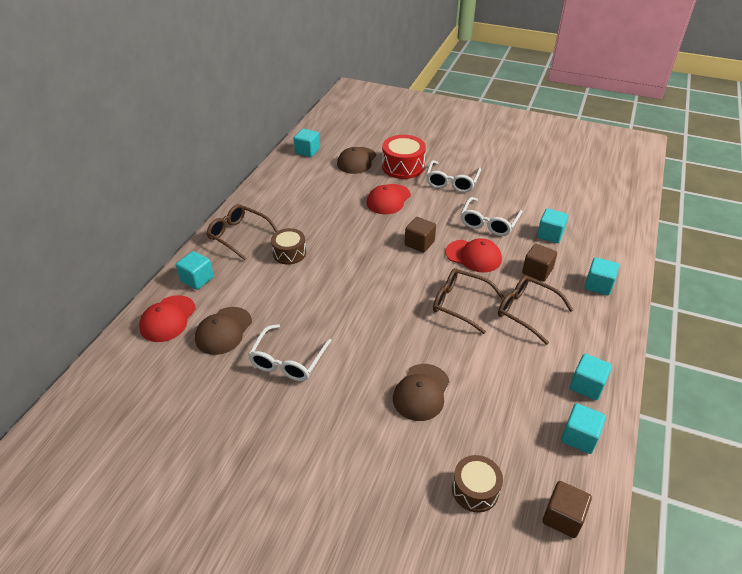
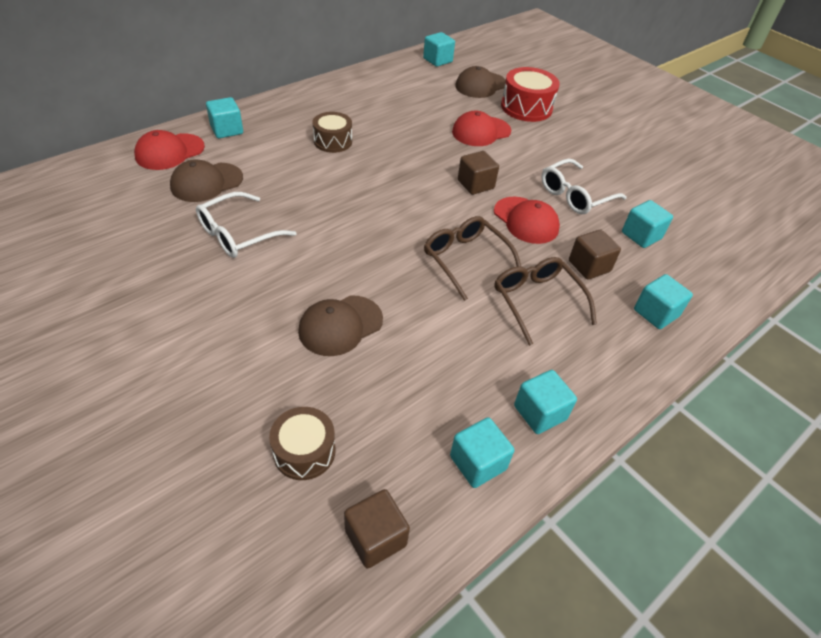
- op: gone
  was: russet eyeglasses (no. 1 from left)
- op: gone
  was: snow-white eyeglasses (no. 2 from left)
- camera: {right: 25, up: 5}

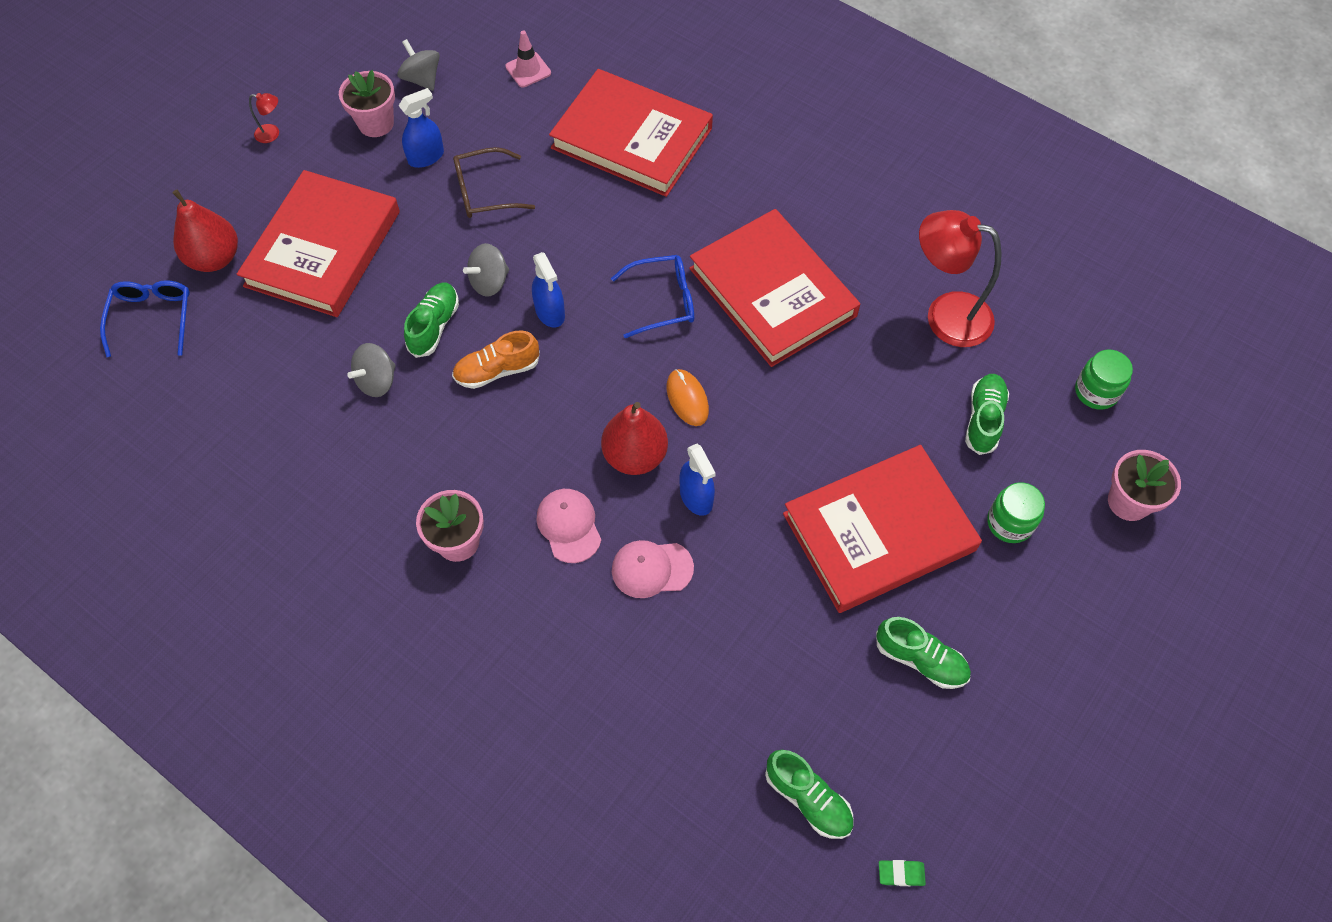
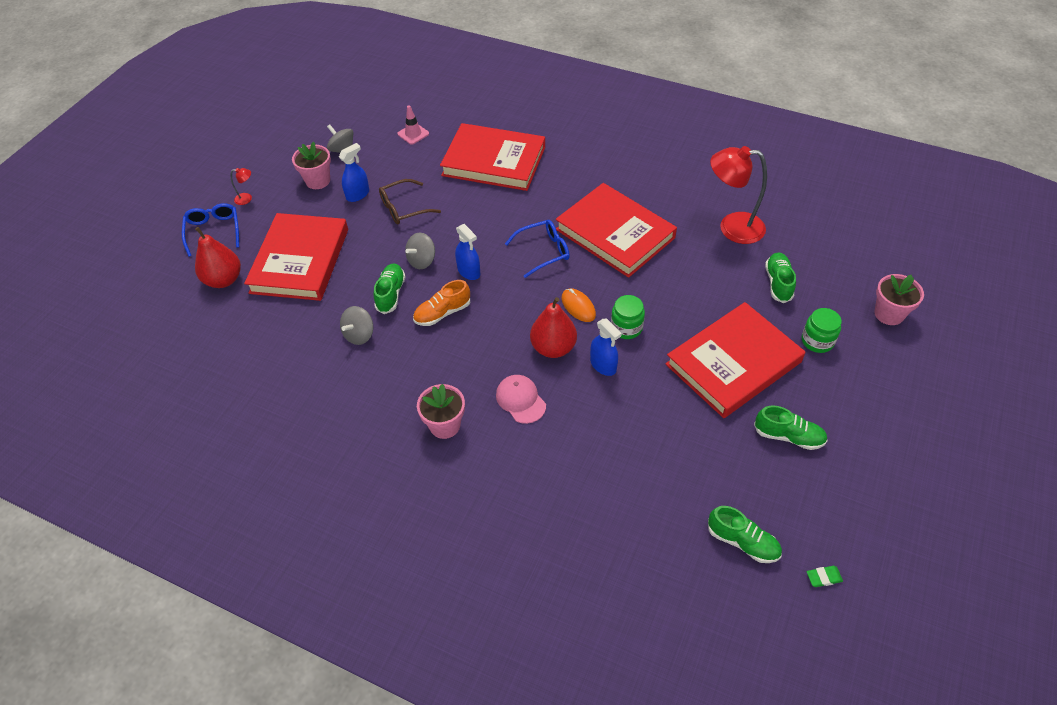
- op: shifted
  was: blue eyeglasses (no. 1 from left)
- op: shifted
  was: green jam jar (no. 2 from left in the first image)
  now: green jam jar (no. 1 from left)
- op: gone
  was: pink peaked cap (no. 2 from left)
- camera: {right: -10, up: -10}

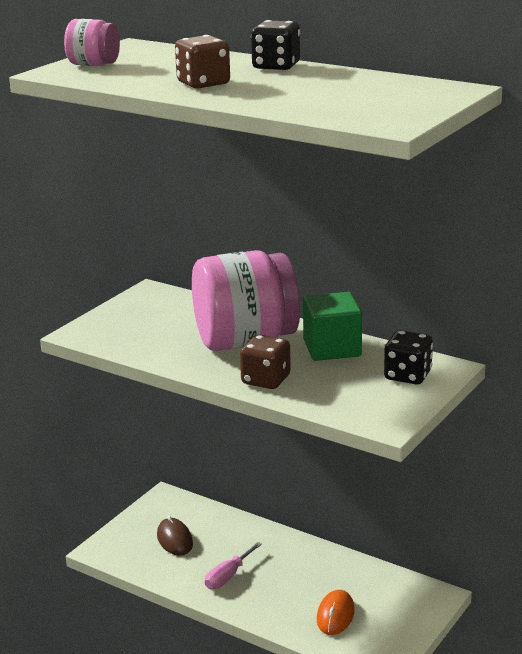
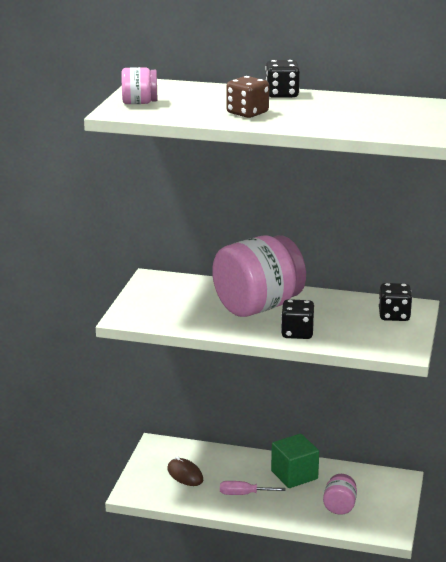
- op: rotated
  was: pink screwdriver
  clockwise: 75
- op: shifted
  was: green solid cube
- op: repainted
  was: russet game die (no. 2 from left)
  now: black game die (no. 2 from left)
- op: swapped
  was: orange-coloured mouse
  now: pink jam jar (no. 3 from left)
- camera: {right: -20, up: 0}

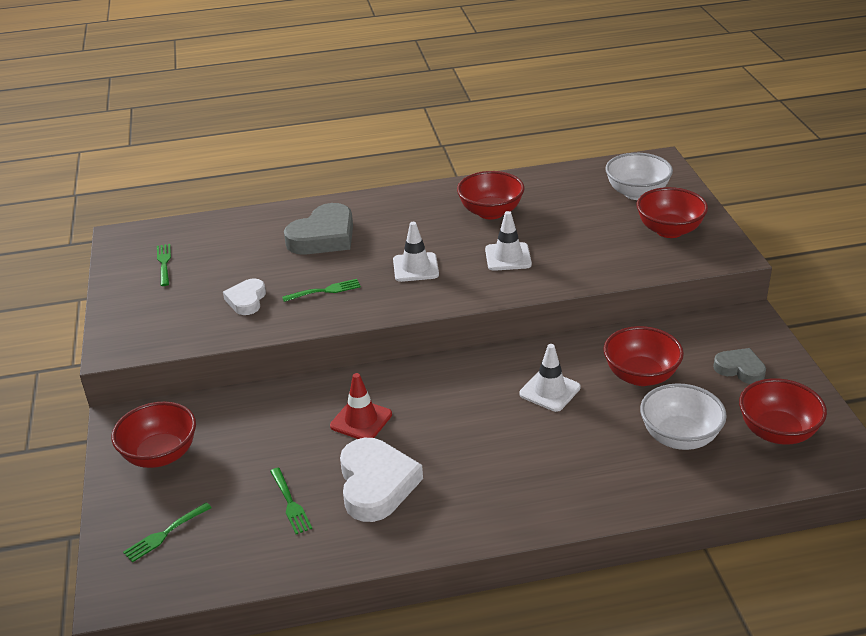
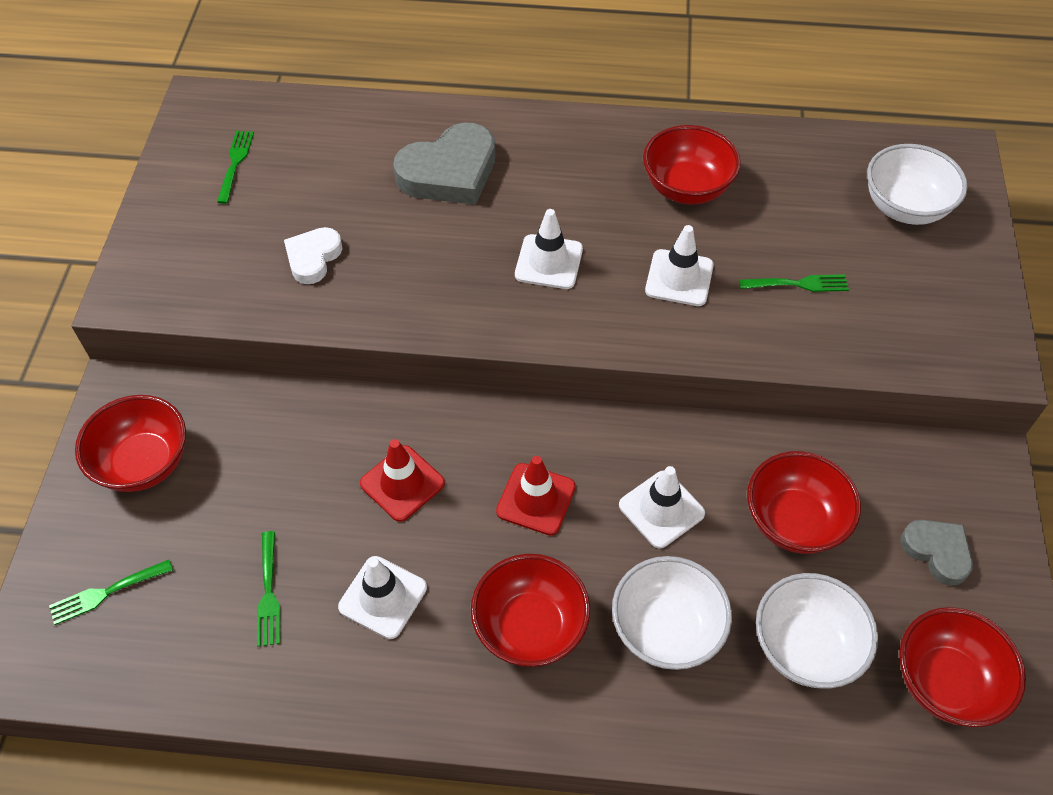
- op: swapped
  was: snow-white heart shape (no. 2 from left)
  now: snow-white road cone (no. 1 from left)
- op: shifted
  was: scarlet bowl (no. 4 from left in the first image)
  now: scarlet bowl (no. 2 from left)
- op: new
  now: scarlet road cone (no. 2 from left)
- op: new
  now: snow-white bowl (no. 1 from left)
- op: shifted
  was: green fork (no. 4 from left)
- camera: {right: 15, up: 20}

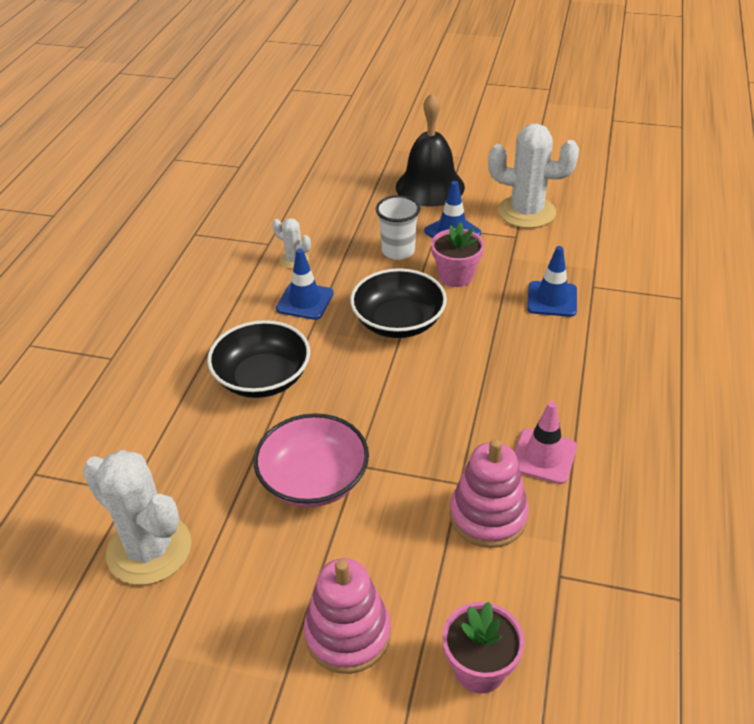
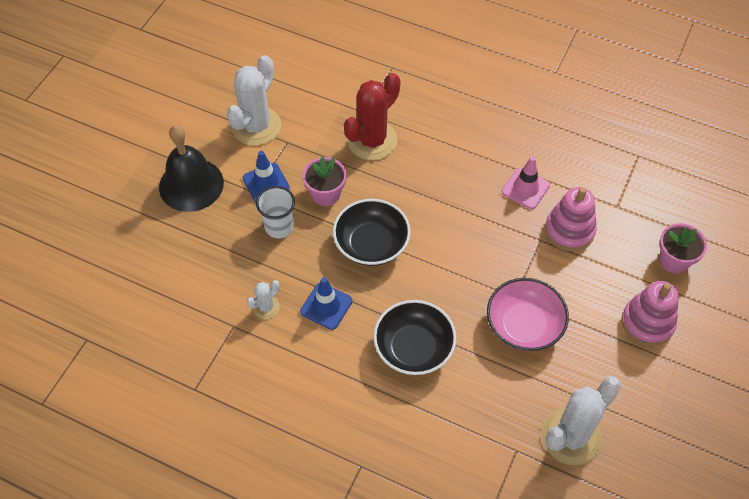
- op: swapped
  was: blue road cone (no. 3 from left)
  now: scarlet prickly plant
- camera: {right: -80, up: 15}

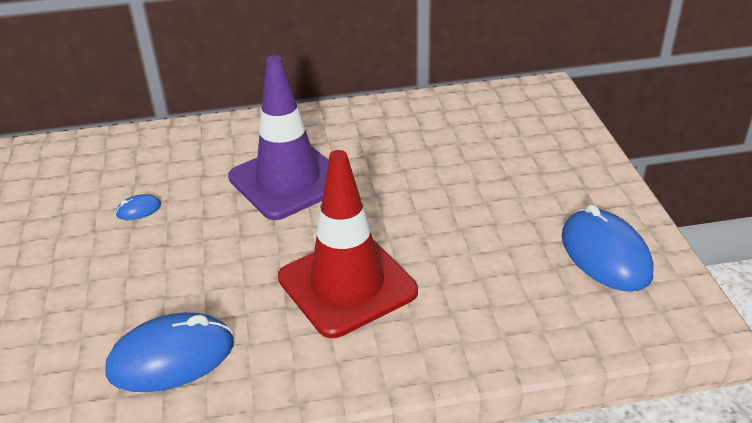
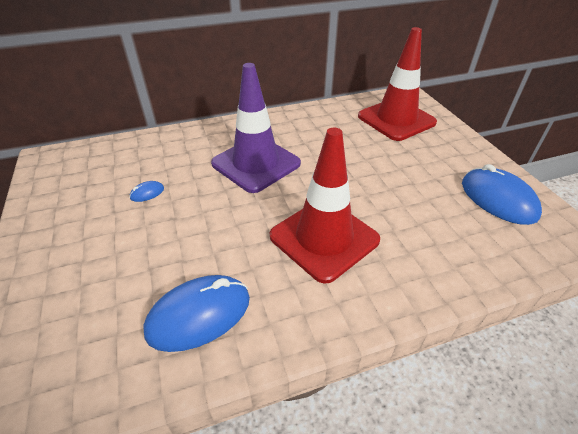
- op: new
  now: scarlet road cone (no. 2 from left)
- camera: {right: -10, up: 5}

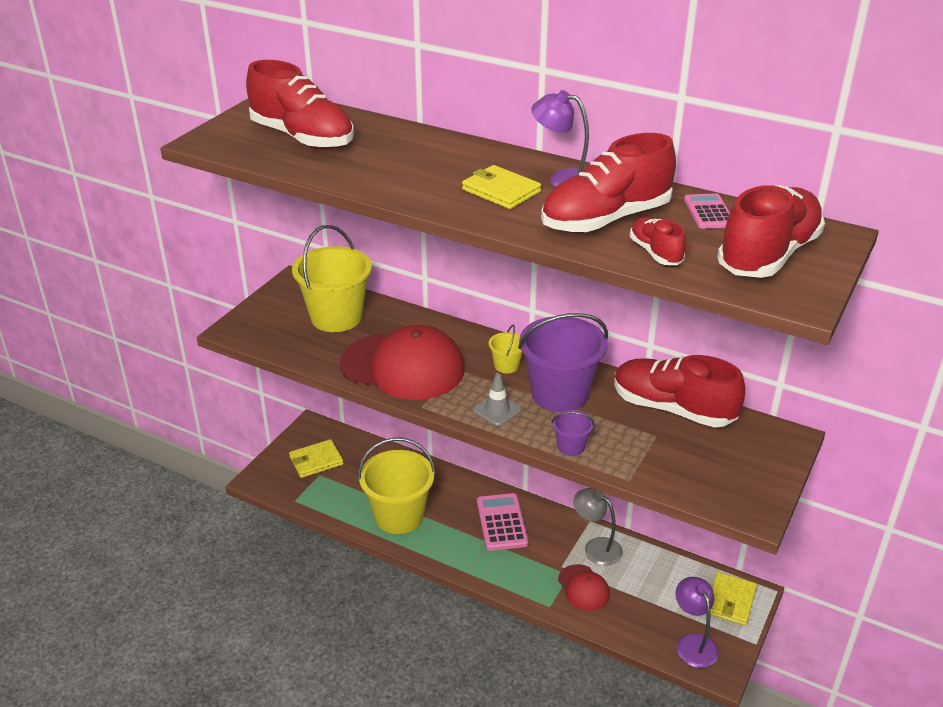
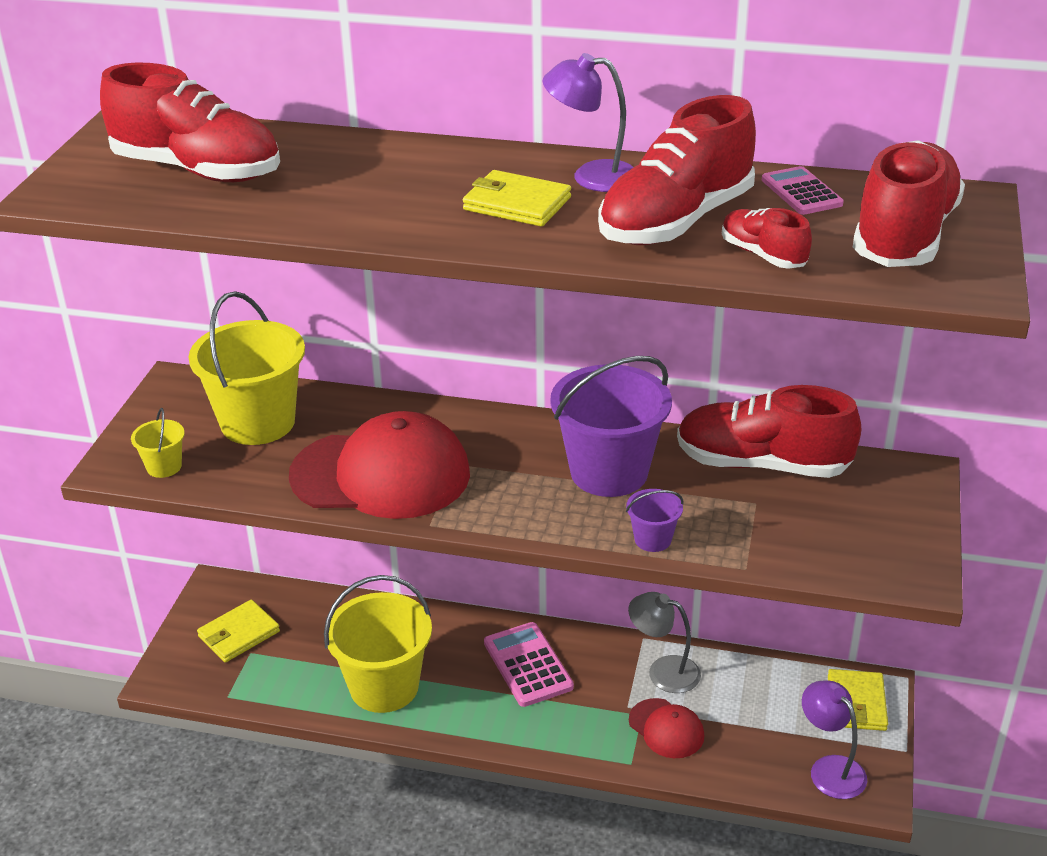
- op: shifted
  was: yellow pail (no. 3 from left in the first image)
  now: yellow pail (no. 1 from left)
- op: gone
  was: gray road cone
- camera: {right: -15, up: 0}

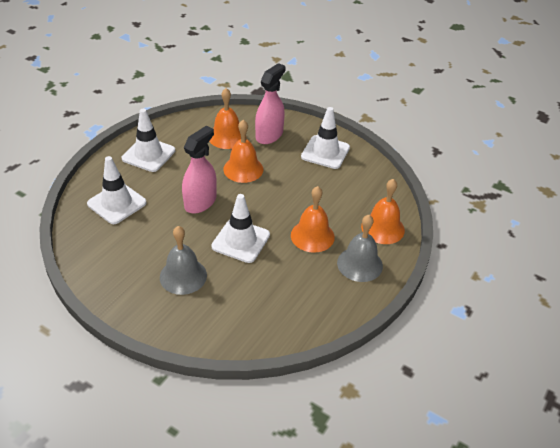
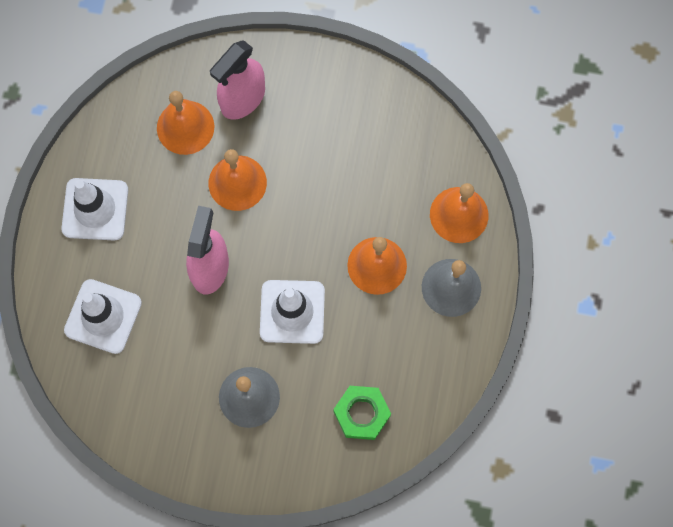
- op: rotated
  was: pink spray cleaner (no. 2 from left)
  clockwise: -150
- op: new
  now: green nut
- op: gone
  was: snow-white road cone (no. 4 from left)
- camera: {right: -20, up: 30}

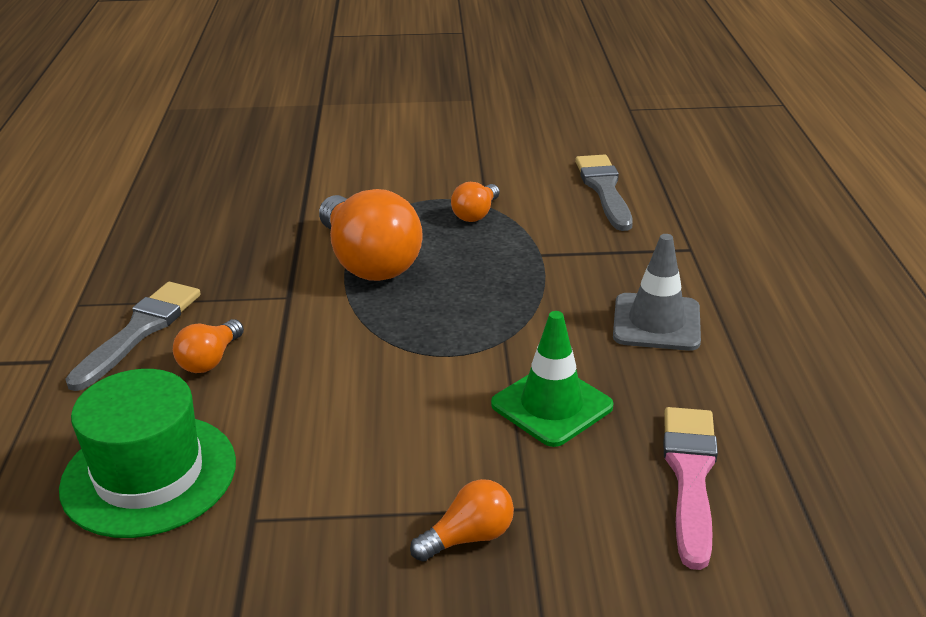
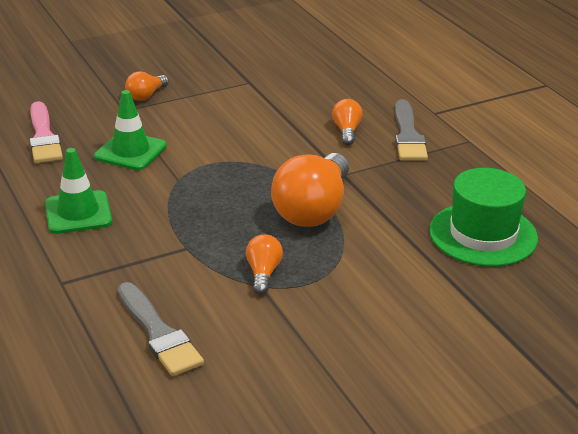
- op: repainted
  was: gray road cone
  now: green road cone (no. 1 from left)
- op: rotated
  was: orange-coloured bulb (no. 2 from left in the first image)
  clockwise: -105
- op: shifted
  was: green top hat
- camera: {right: 155, up: 0}

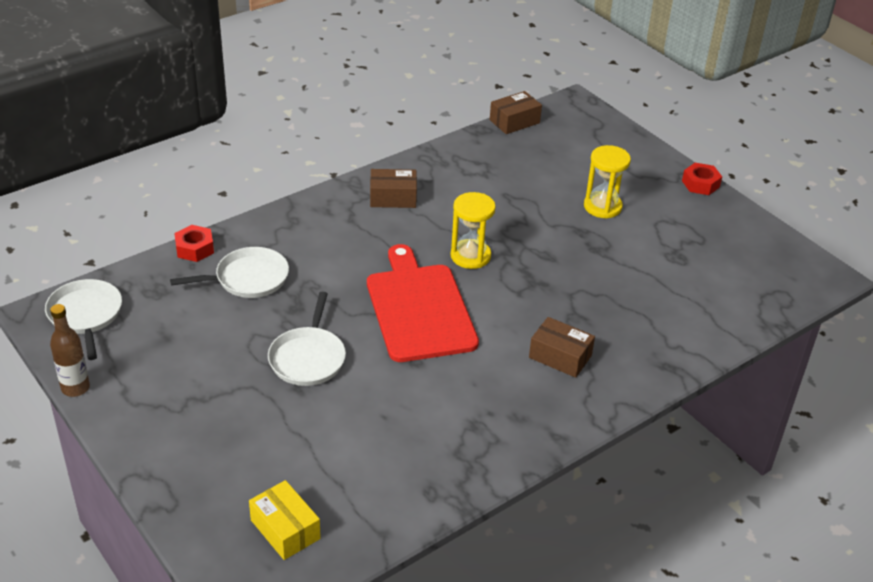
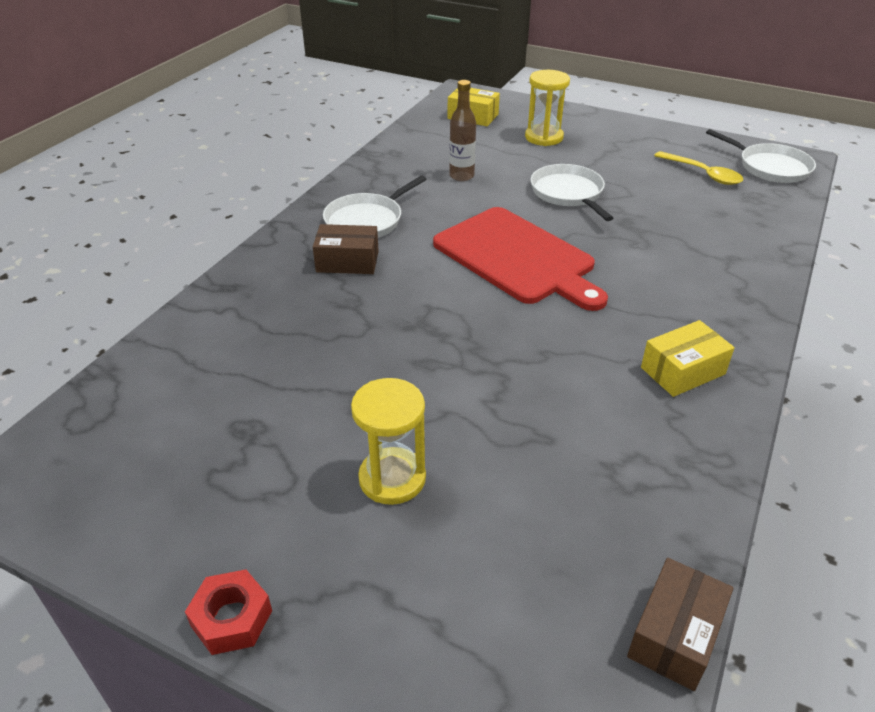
- op: shifted
  was: snow-white frying pan (no. 2 from left in the first image)
  now: snow-white frying pan (no. 1 from left)
- op: shifted
  was: russet bottle
- op: shifted
  was: yellow sandglass (no. 1 from left in the first image)
  now: yellow sandglass (no. 2 from left)
- op: repainted
  was: russet package (no. 1 from left)
  now: yellow package (no. 2 from left)
- op: new
  now: yellow tablespoon
- op: gone
  was: scarlet nut (no. 1 from left)
- camera: {right: 155, up: 0}

